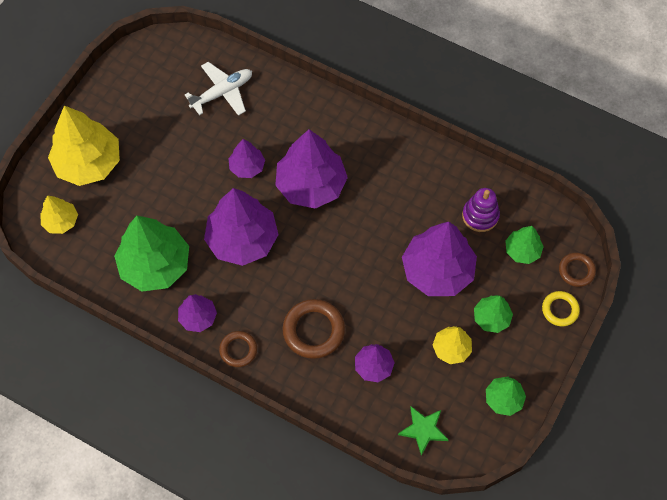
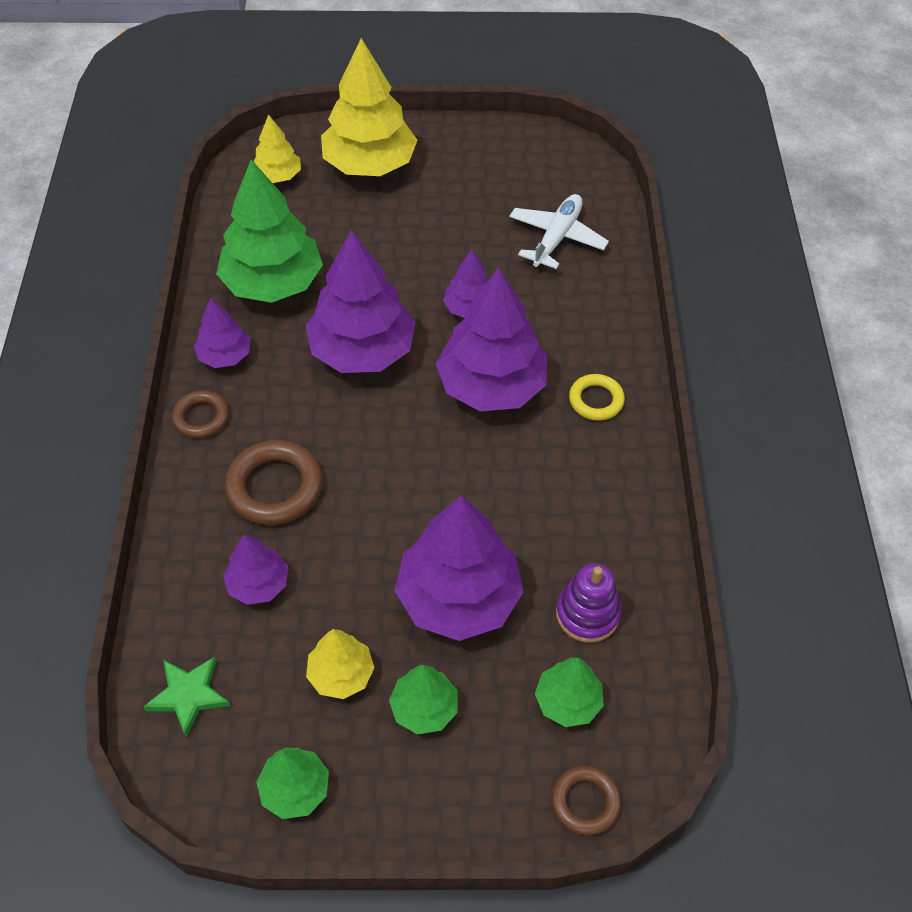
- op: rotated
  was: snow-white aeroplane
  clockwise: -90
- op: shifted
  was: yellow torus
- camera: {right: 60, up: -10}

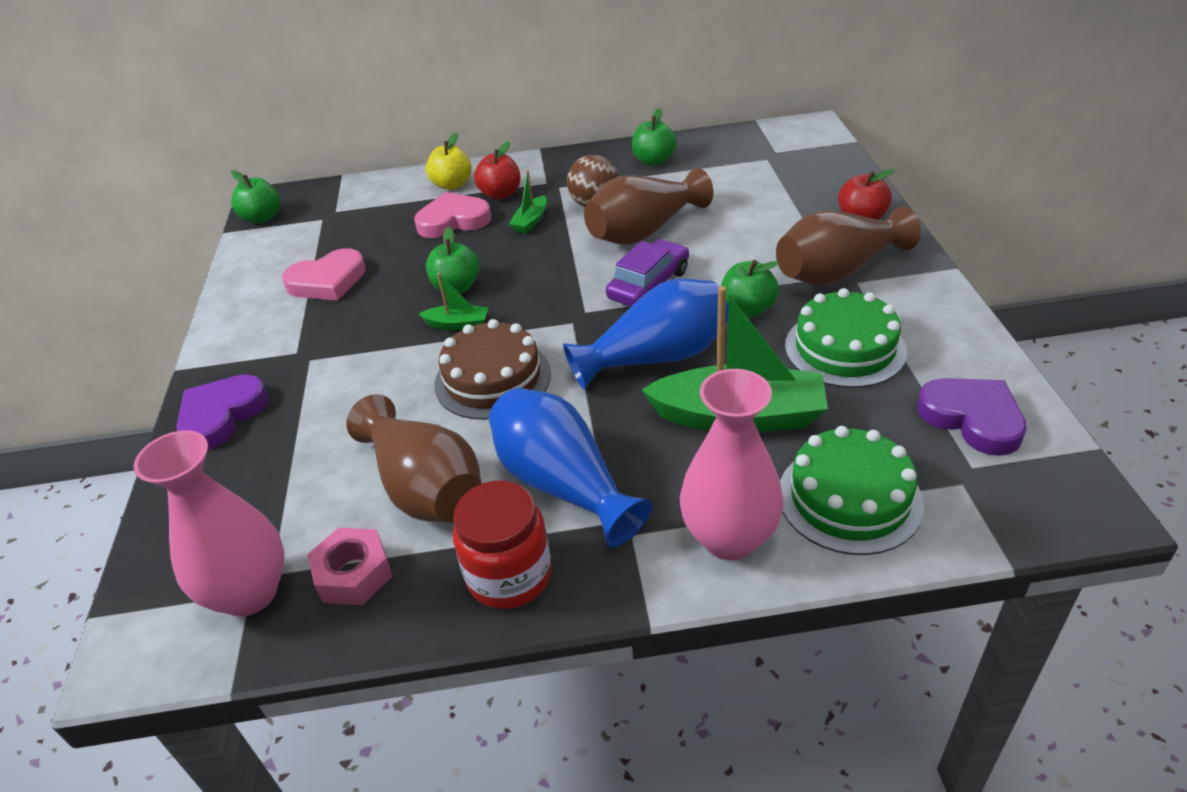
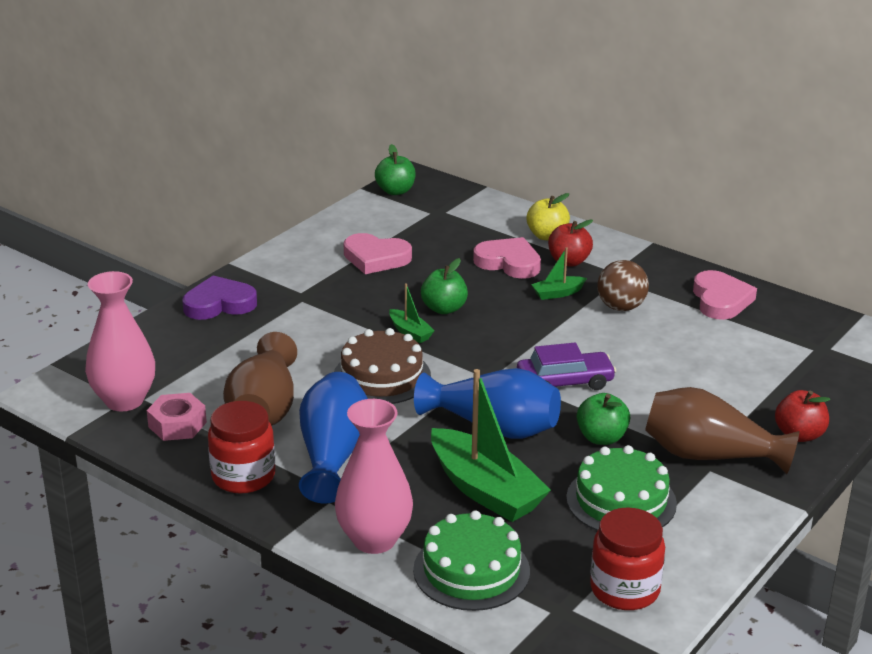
- op: swapped
  was: royal purple heart shape (no. 2 from left)
  now: scarlet jam jar (no. 2 from left)
- op: swapped
  was: green apple (no. 3 from left)
  now: pink heart shape (no. 3 from left)
- op: gone
  was: russet tall vase (no. 2 from left)
- camera: {right: 40, up: -10}

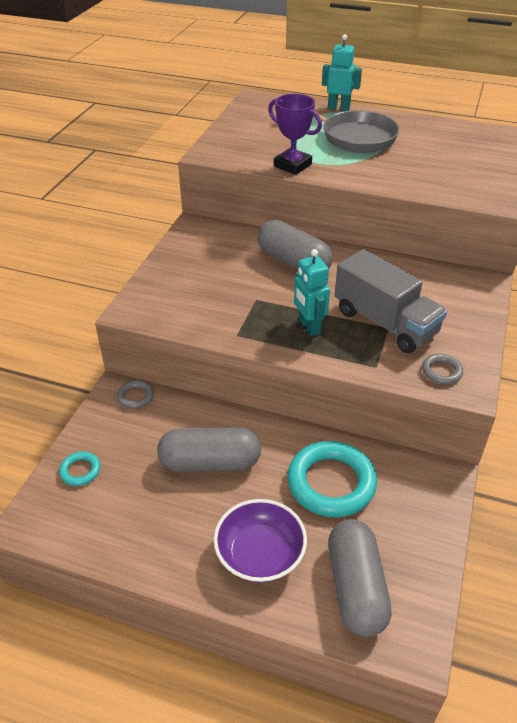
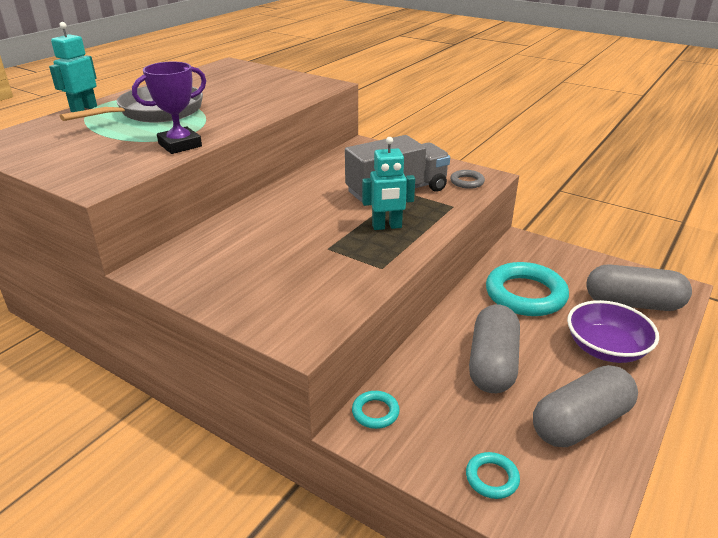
- op: repainted
  was: gray torus (no. 1 from left)
  now: aqua torus (no. 1 from left)
- op: shifted
  was: gray pill shape (no. 2 from left)
- camera: {right: -75, up: -10}

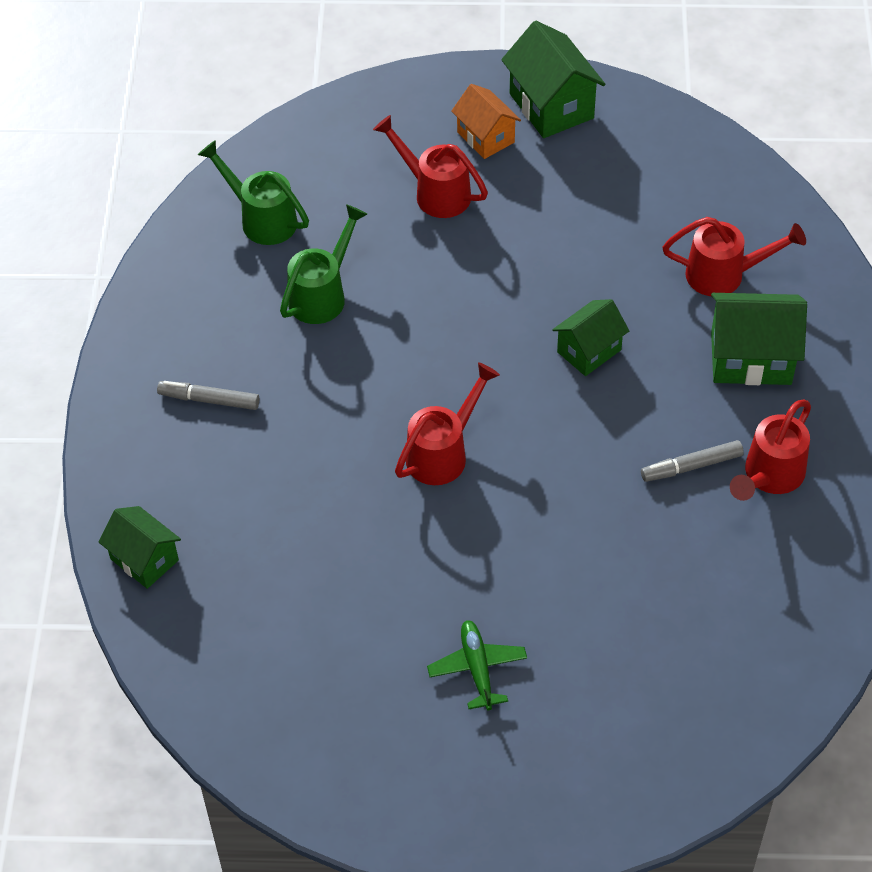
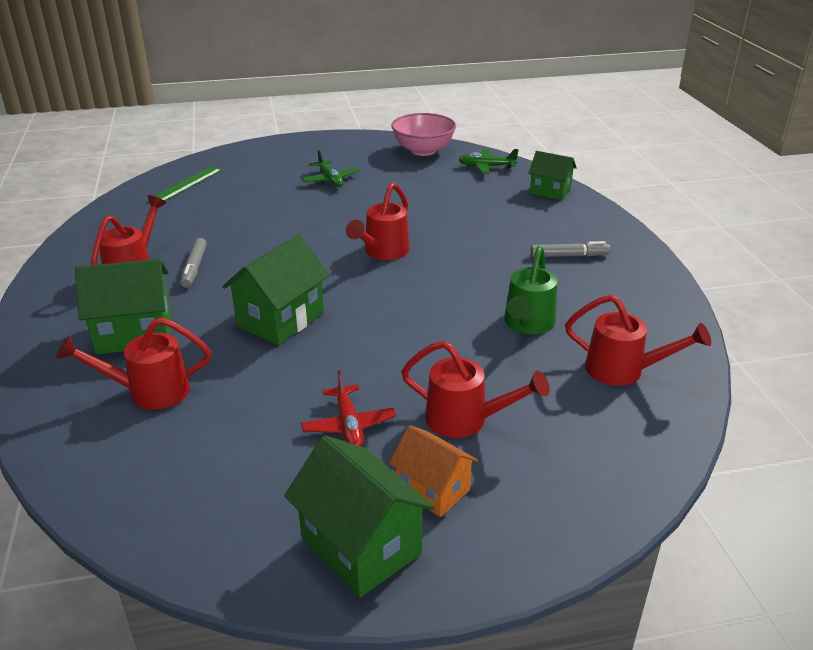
- op: new
  now: green straightedge
- op: rotated
  was: gray felt pen (no. 2 from left in the first image)
  clockwise: 120
- op: scaled
  was: green cottage (no. 3 from left in the first image)
  ratio: 1.55
- op: new
  now: scarlet aeroplane
- op: new
  now: pink bowl
- op: new
  now: green aeroplane (no. 2 from left)
- op: repainted
  was: green sprinkling can (no. 1 from left)
  now: scarlet sprinkling can (no. 5 from left)
- camera: {right: 165, up: -20}

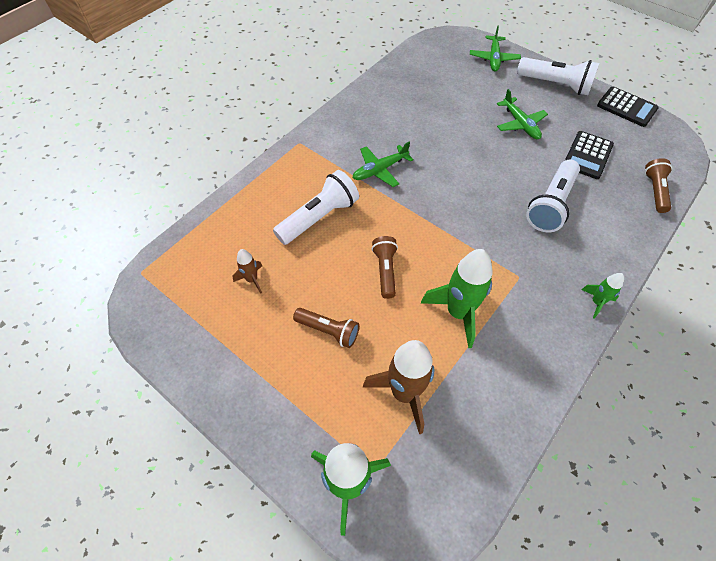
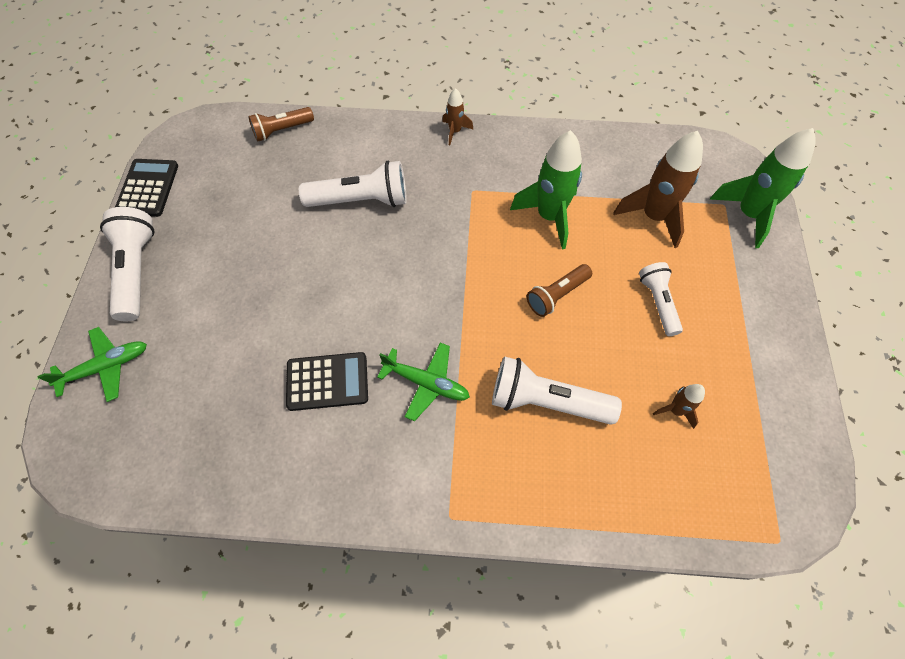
- op: shifted
  was: black adding machine (no. 1 from left in the first image)
  now: black adding machine (no. 2 from left)
- op: repainted
  was: green rocket (no. 3 from left)
  now: russet rocket (no. 1 from left)
- op: repainted
  was: russet flashlight (no. 1 from left)
  now: snow-white flashlight (no. 4 from left)
- op: gone
  was: green aeroplane (no. 3 from left)
- camera: {right: -125, up: 5}

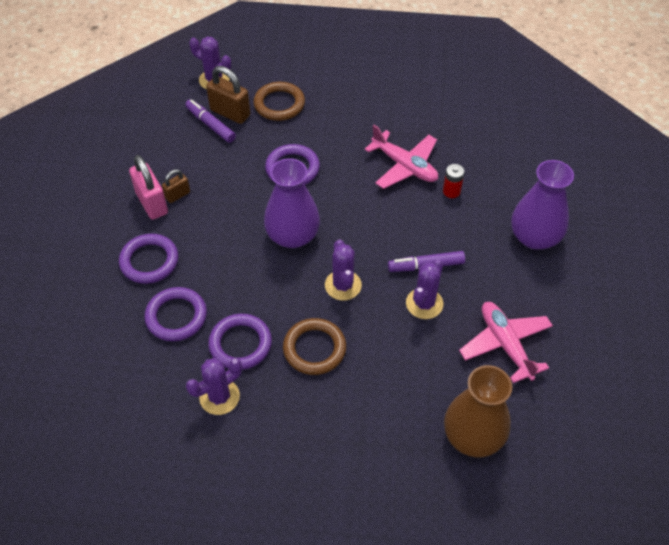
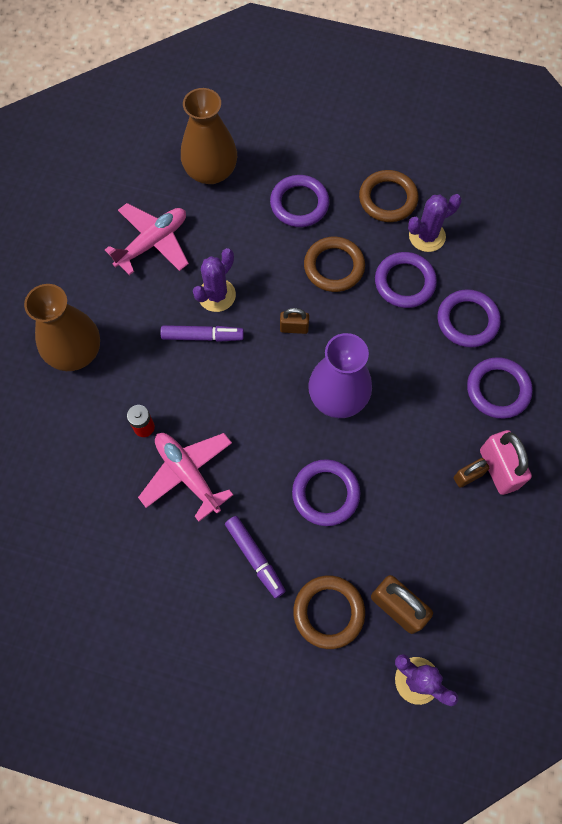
- op: repainted
  was: royal purple tall vase (no. 2 from left)
  now: russet tall vase (no. 1 from left)
- op: rotated
  was: pink aeroplane (no. 2 from left in the first image)
  clockwise: -120
- op: shifted
  was: royal purple felt pen (no. 1 from left in the first image)
  now: royal purple felt pen (no. 2 from left)
- op: new
  now: royal purple torus (no. 1 from left)
- op: swapped
  was: royal purple prickly plant (no. 3 from left)
  now: russet lock (no. 1 from left)
- op: new
  now: russet torus (no. 3 from left)
- camera: {right: -170, up: 15}

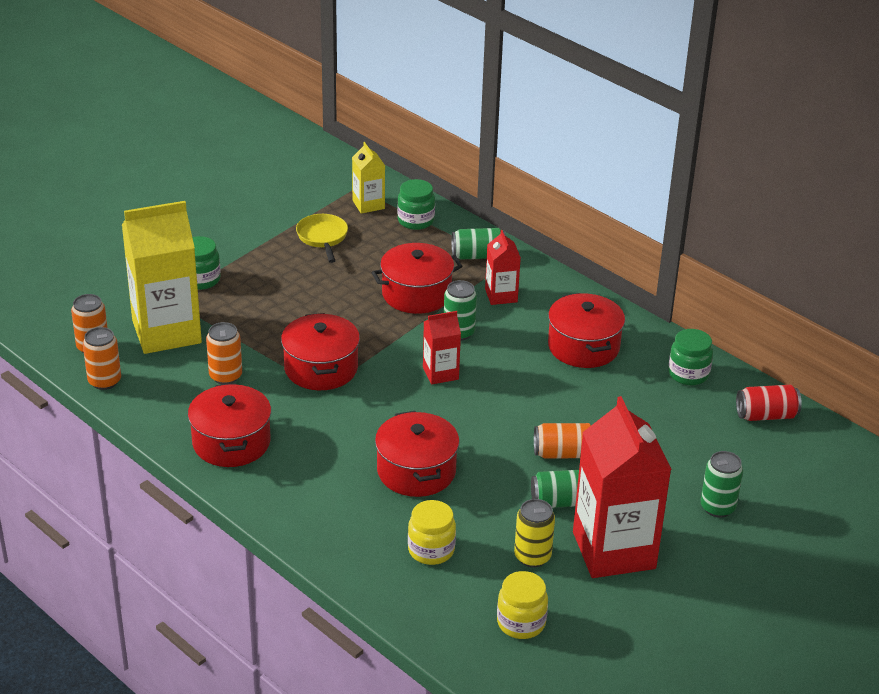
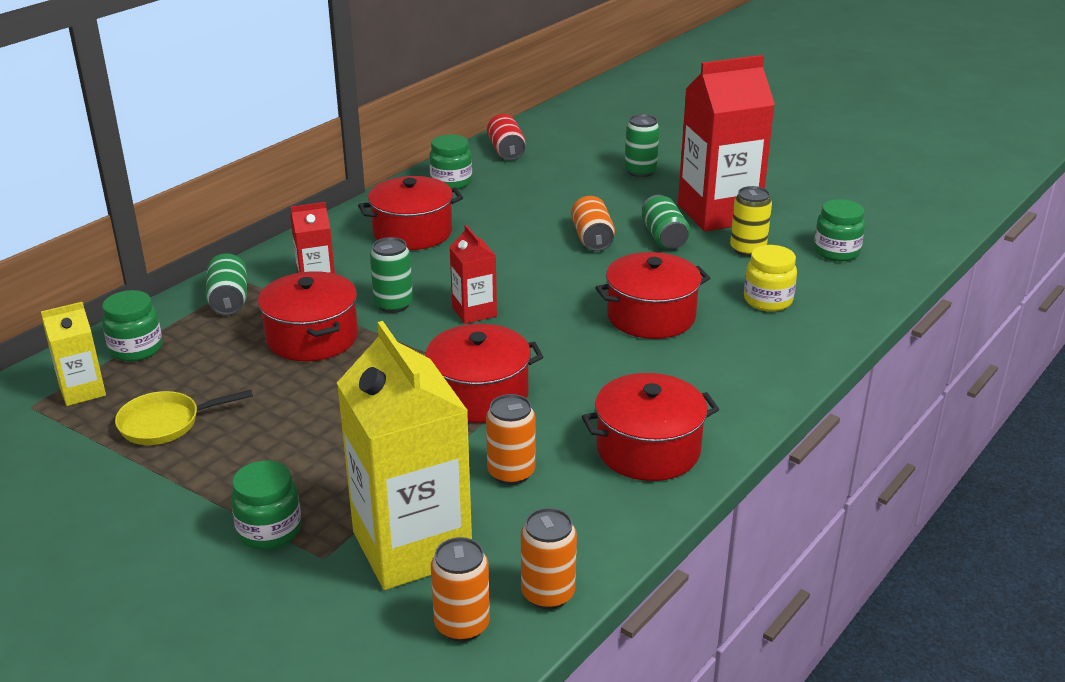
- op: repainted
  was: yellow jam jar (no. 2 from left)
  now: green jam jar (no. 4 from left)
- camera: {right: -95, up: -5}

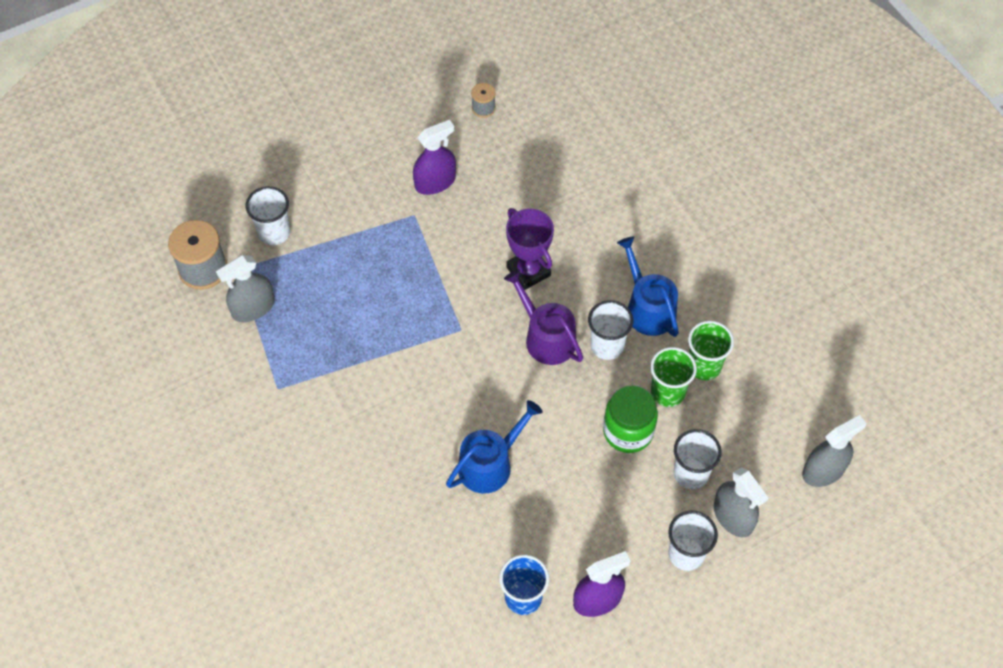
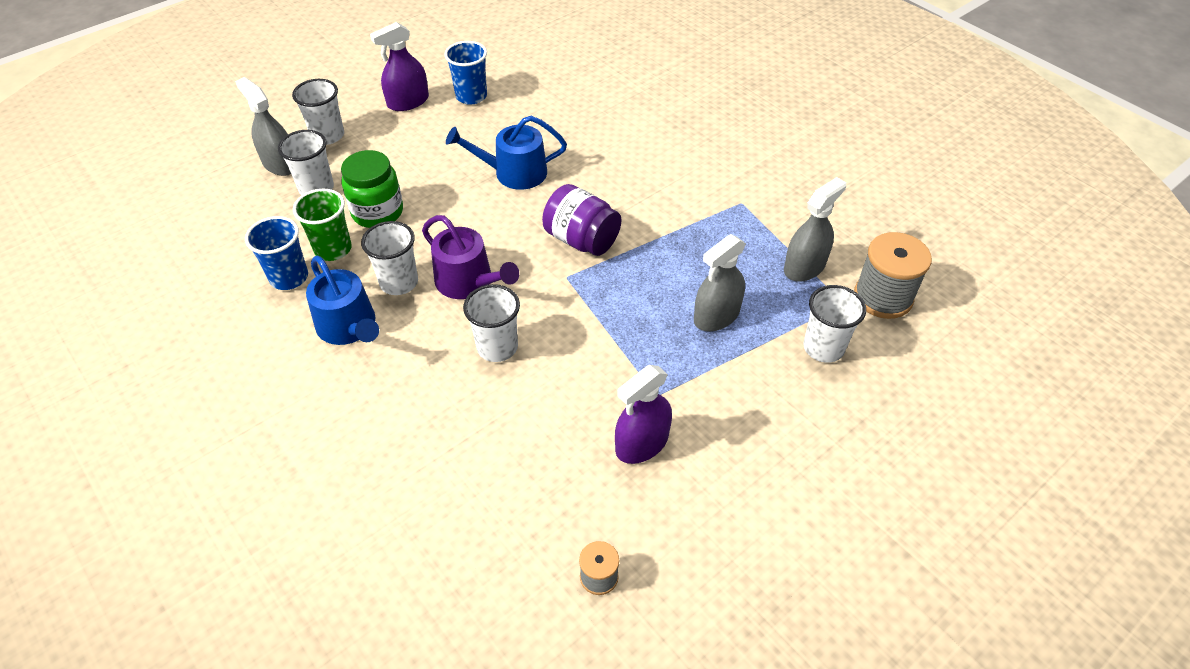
- op: repainted
  was: green cup (no. 2 from left)
  now: blue cup (no. 1 from left)
- op: rotated
  was: blue sprinkling can (no. 1 from left in the first image)
  clockwise: 45
- op: swapped
  was: royal purple prize cup
  now: snow-white cup (no. 4 from left)
- op: new
  now: royal purple jam jar
- op: shifted
  was: gray spray cleaner (no. 3 from left in the first image)
  now: gray spray cleaner (no. 2 from left)
- camera: {right: 170, up: -10}

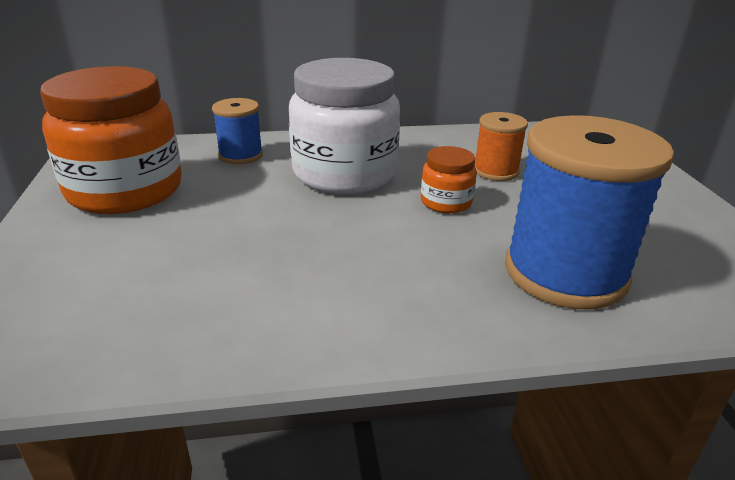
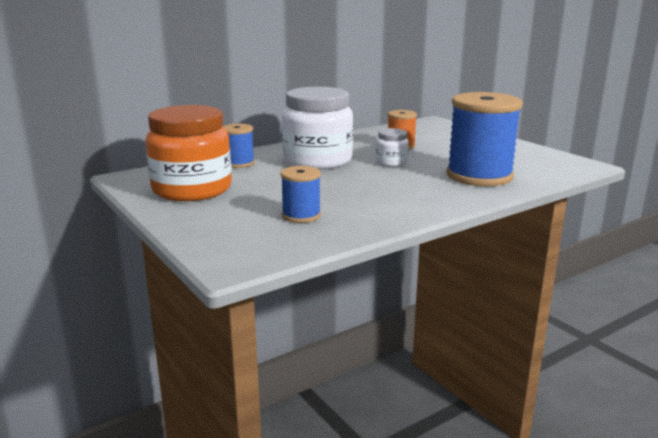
- op: new
  now: blue reel of thread (no. 2 from left)
- op: repainted
  was: orange-coloured jam jar (no. 2 from left)
  now: snow-white jam jar (no. 2 from left)
- camera: {right: -25, up: -10}

